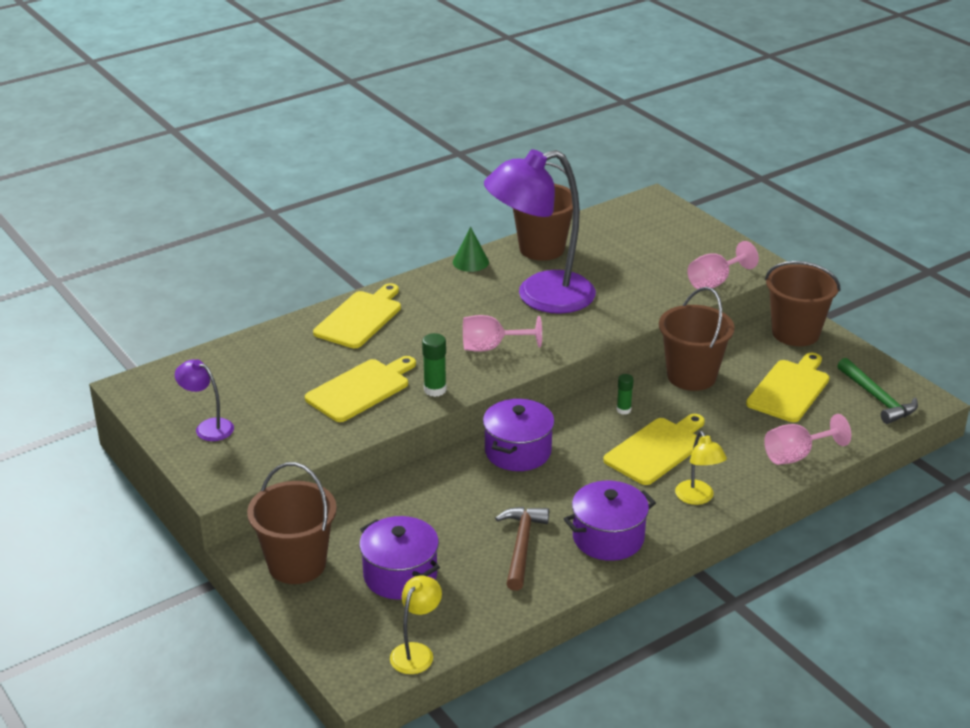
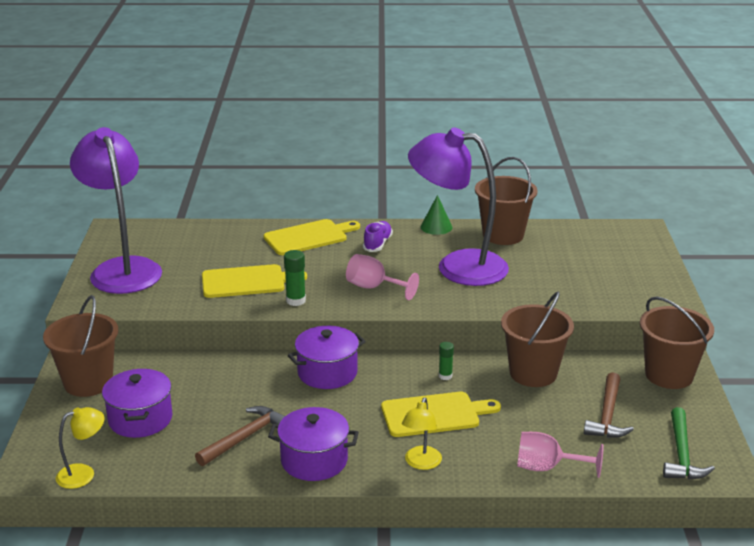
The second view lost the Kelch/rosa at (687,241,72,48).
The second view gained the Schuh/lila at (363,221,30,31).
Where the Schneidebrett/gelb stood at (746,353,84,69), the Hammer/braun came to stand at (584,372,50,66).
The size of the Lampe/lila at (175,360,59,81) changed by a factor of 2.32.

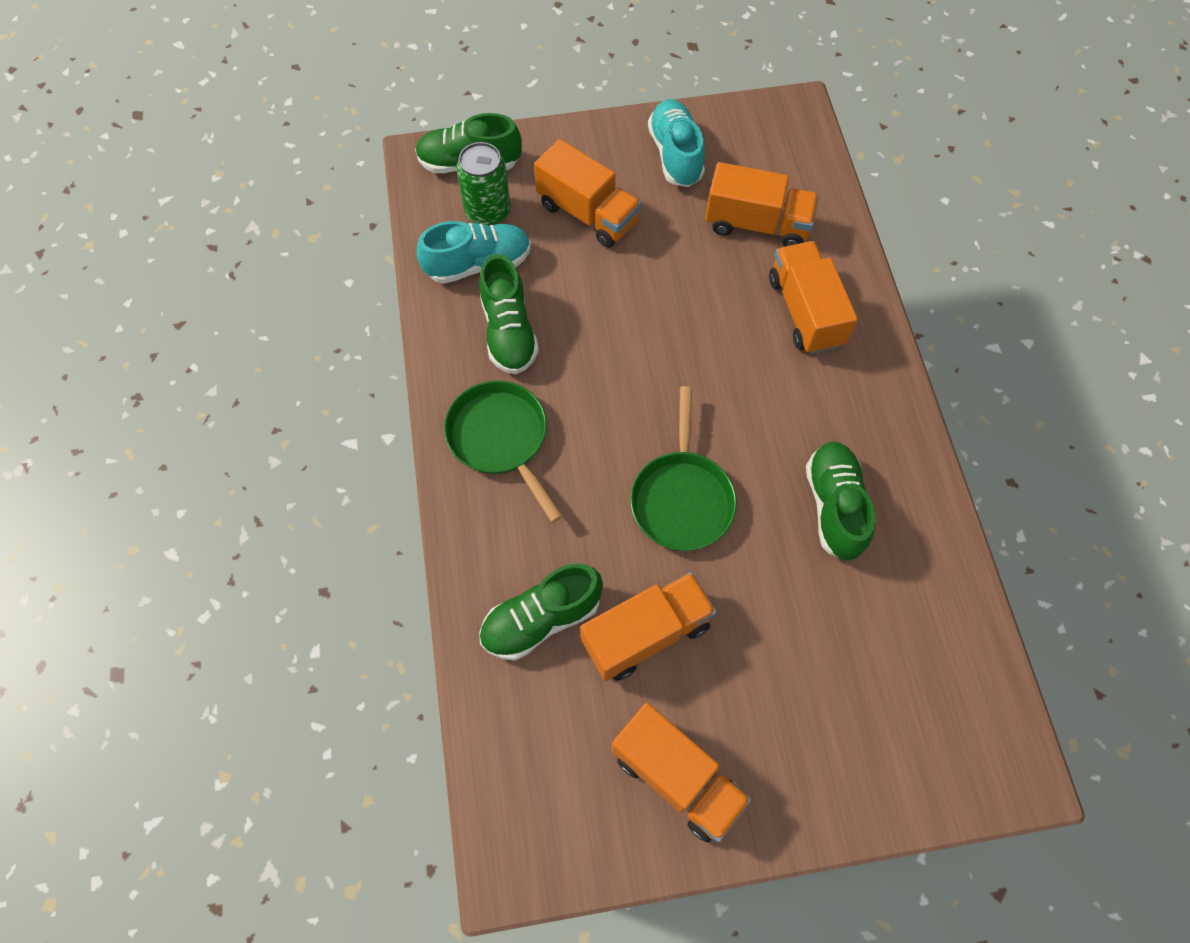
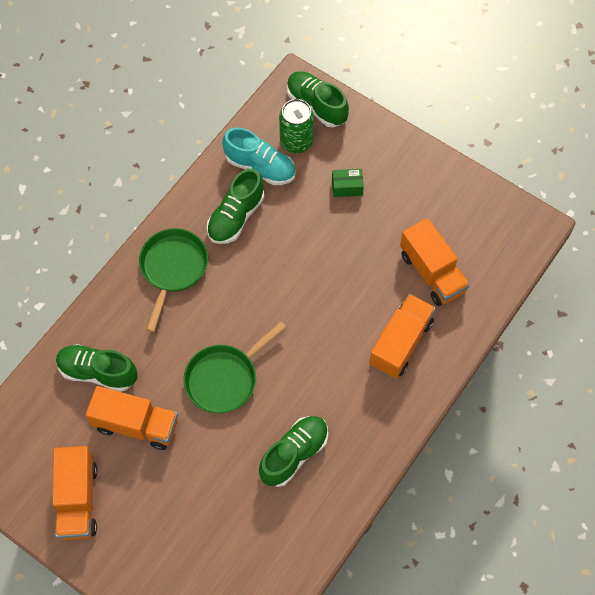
The second view lost the Schuh/türkis at (648,99,57,88).
Where the Lastwagen/orange stood at (534,139,108,109), the Schachtel/grün came to stand at (332,169,32,28).

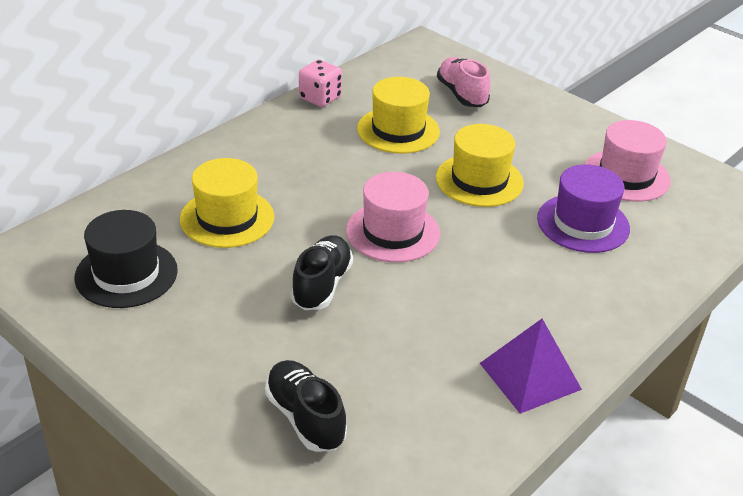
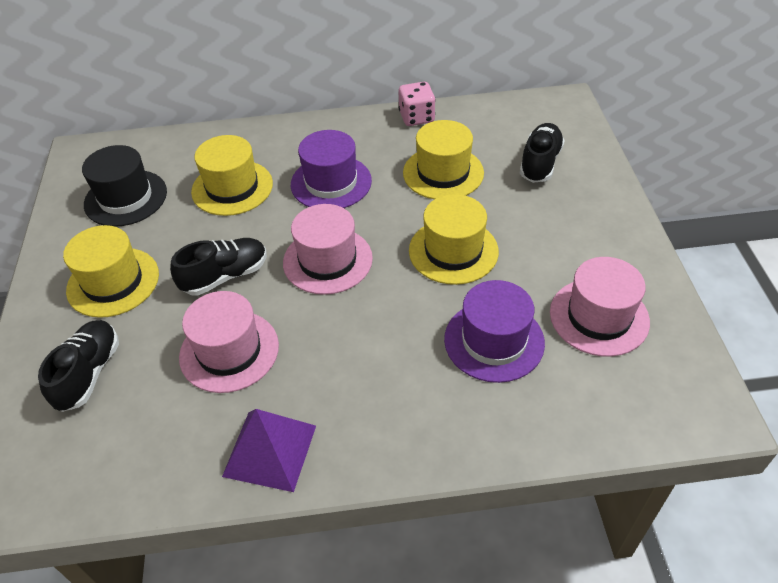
The second view gained the Hut/gelb at (63,225,96,93).
The second view gained the Hut/rosa at (179,291,100,102).
The second view gained the Hut/lila at (291,130,81,78).
What was the Schuh/rosa at (437,57,53,50) turned into the Schuh/schwarz at (520,123,45,60).

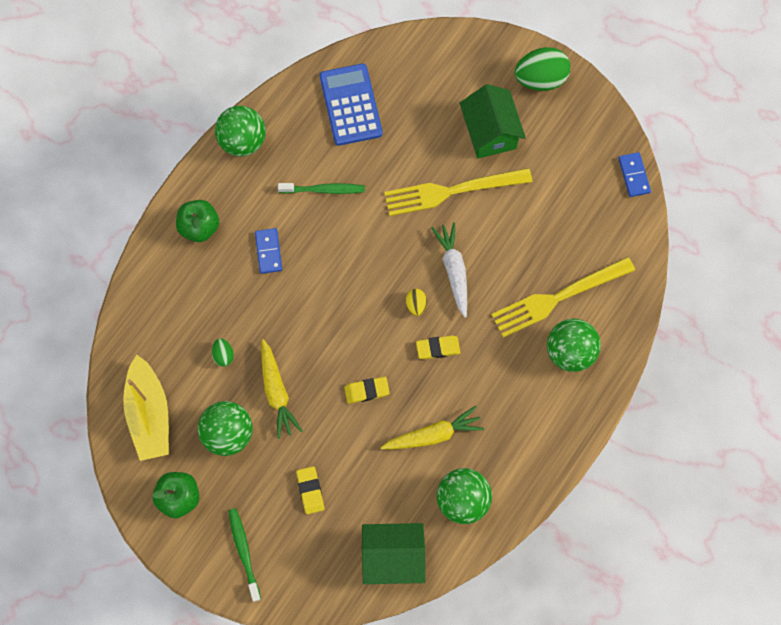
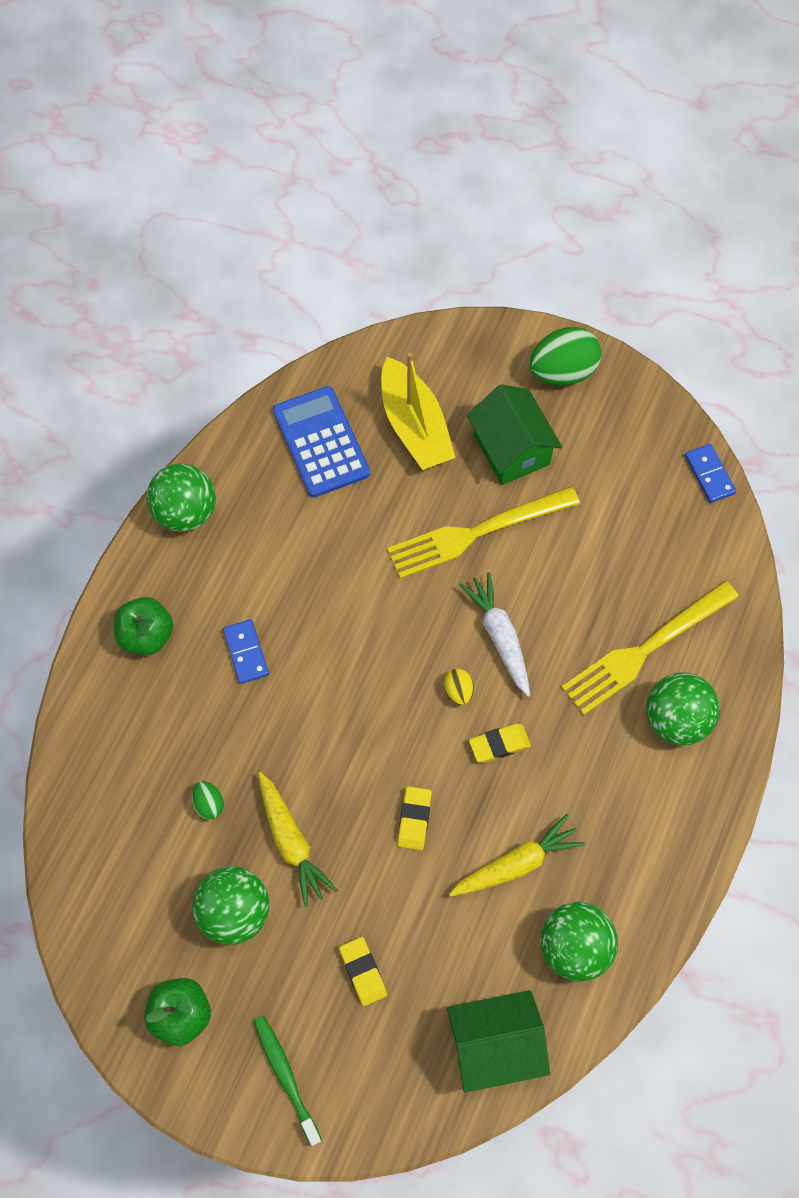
The second view lost the Zahnbürste/grün at (278,183,87,11).
The Boot/gelb ended up elsewhere, having gone from (123,355,46,106) to (381,353,75,117).
The Radiergummi/gelb at (344,377,46,27) ended up facing another way, 60 degrees counterclockwise from before.

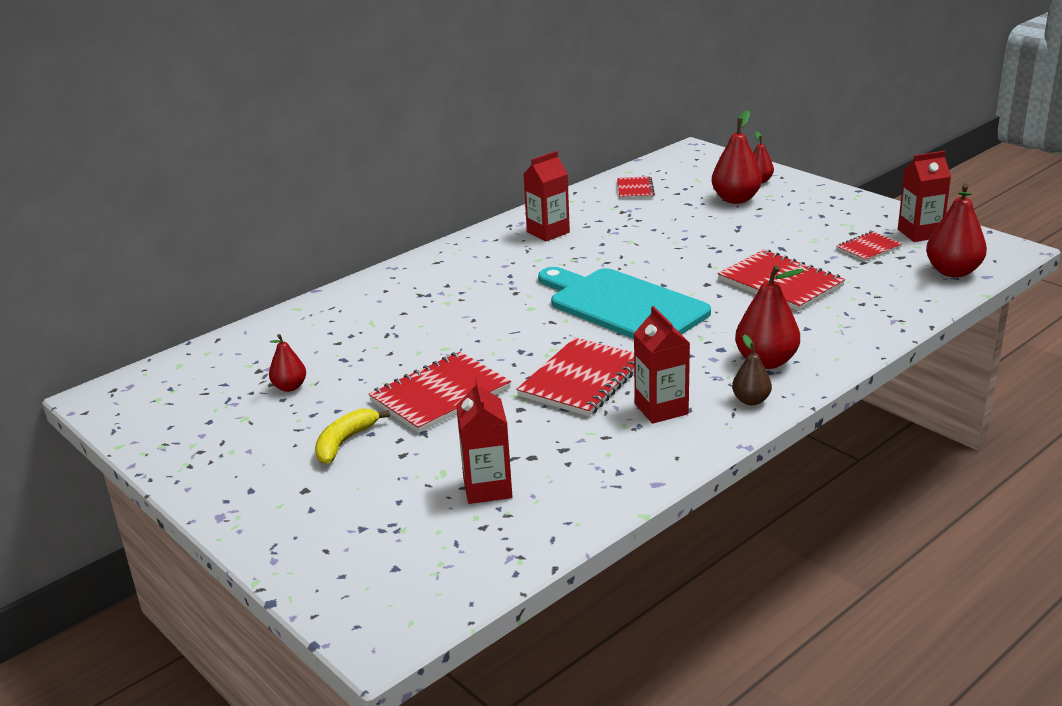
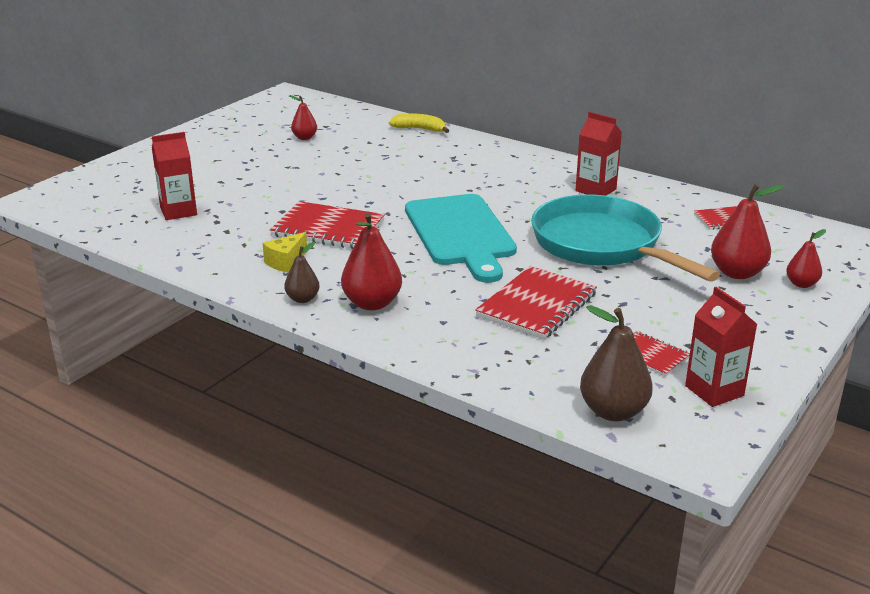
The second view lost the Notizbuch/rot at (369,352,142,81).
The second view gained the Pfanne/türkis at (531,195,189,87).
The Banane/gelb ended up elsewhere, having gone from (315,409,75,55) to (389,113,60,20).
Where the Getränkekarton/rot stood at (634,306,56,118), the Käse/gelb came to stand at (263,232,44,41).
What was the Birne/rot at (926,183,61,94) turned into the Birne/braun at (580,305,73,116).
The Schneidebrett/türkis at (538,267,173,72) ended up facing another way, 135 degrees clockwise from before.

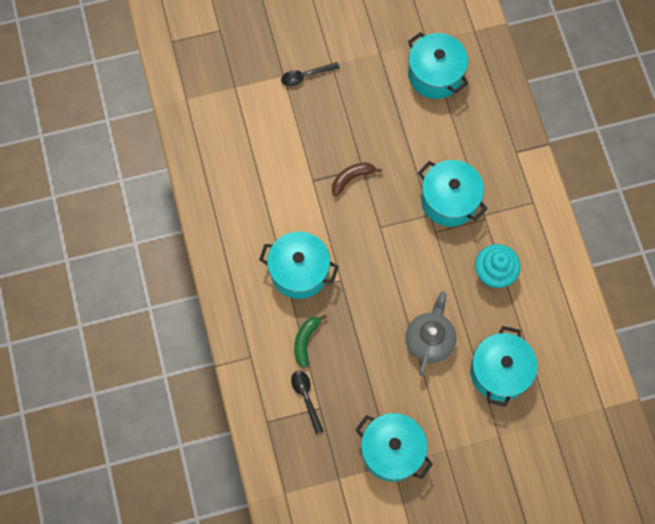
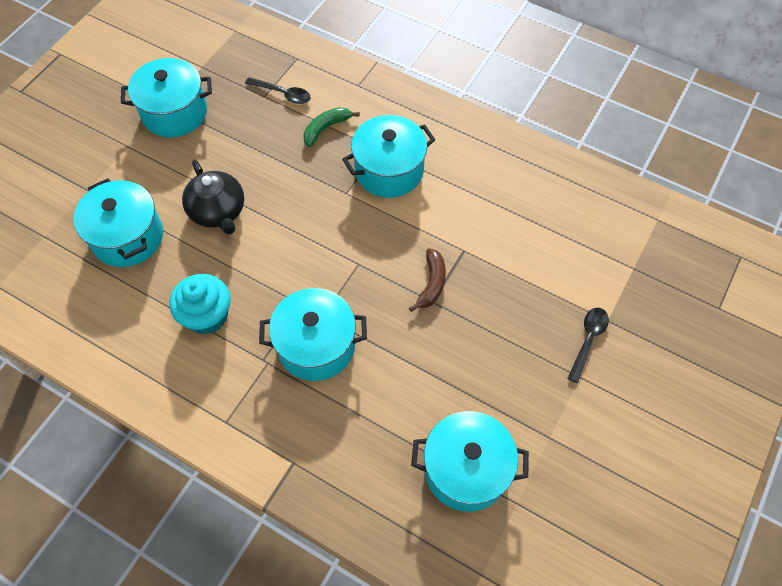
What was the Teekanne/grau at (406,292,51,84) turned into the Teekanne/schwarz at (182,160,62,75).
The Banane/grün at (294,314,33,54) ended up facing another way, 105 degrees counterclockwise from before.

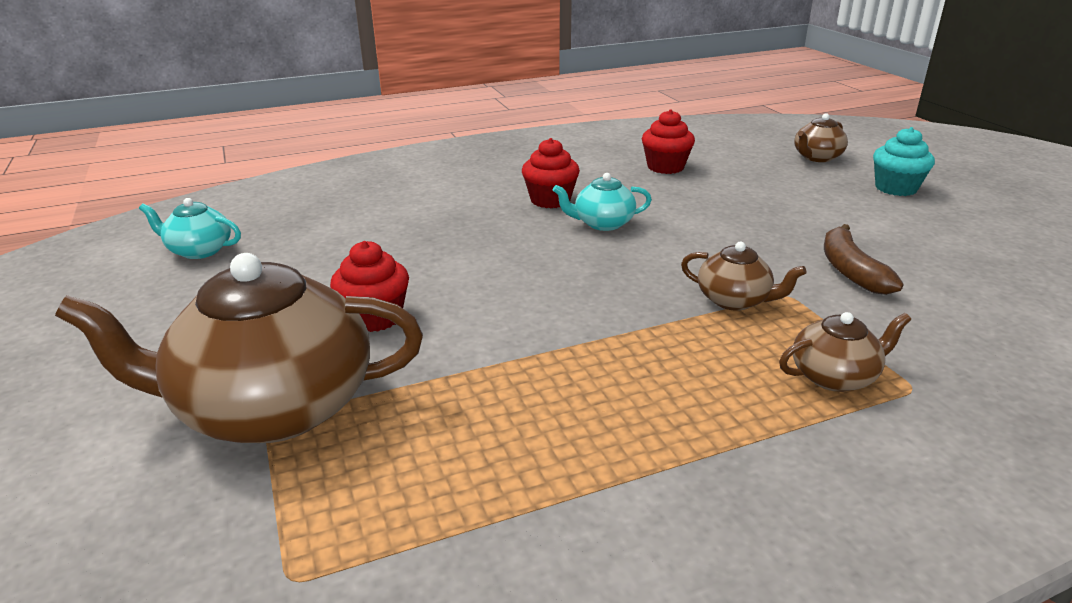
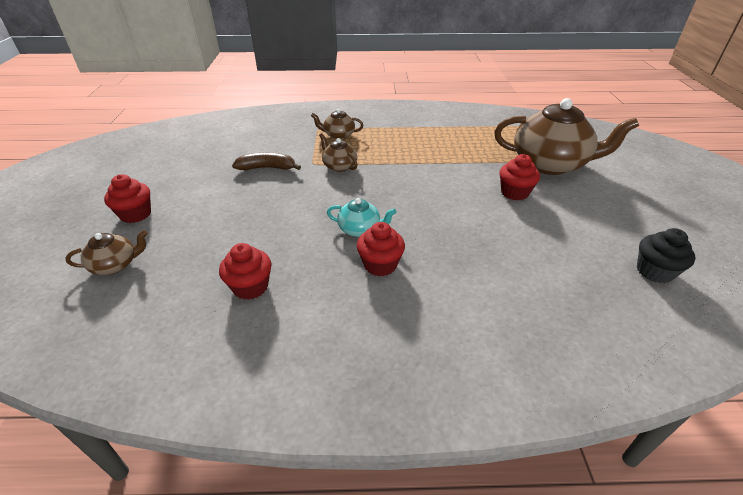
Where the Teekanne/türkis stood at (139,198,102,61), the Muffin/schwarz came to stand at (637,228,58,55).
What was the Muffin/türkis at (873,127,62,69) turned into the Muffin/rot at (104,174,47,49).
The Banane/braun at (824,224,80,71) ended up facing another way, 105 degrees counterclockwise from before.

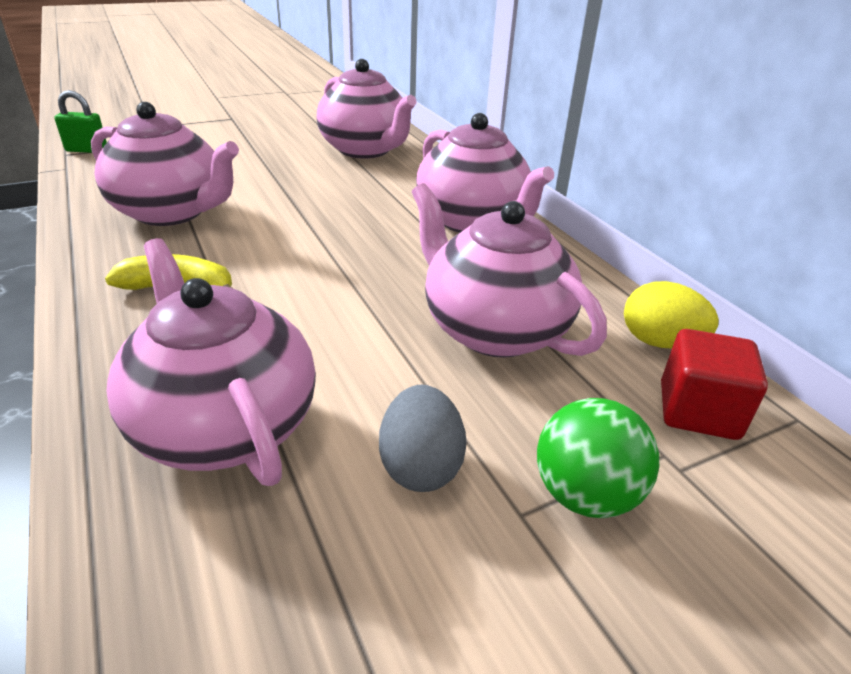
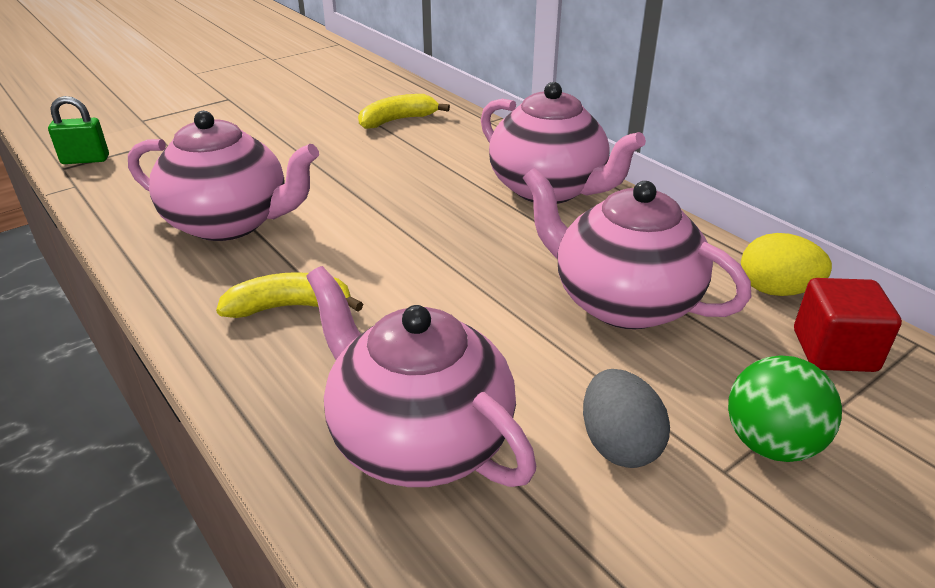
Where the Teekanne/rosa stood at (317,59,100,100), the Banane/gelb came to stand at (358,94,92,35).

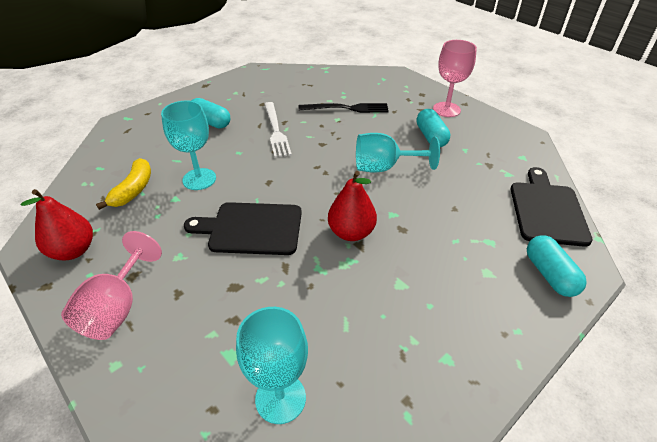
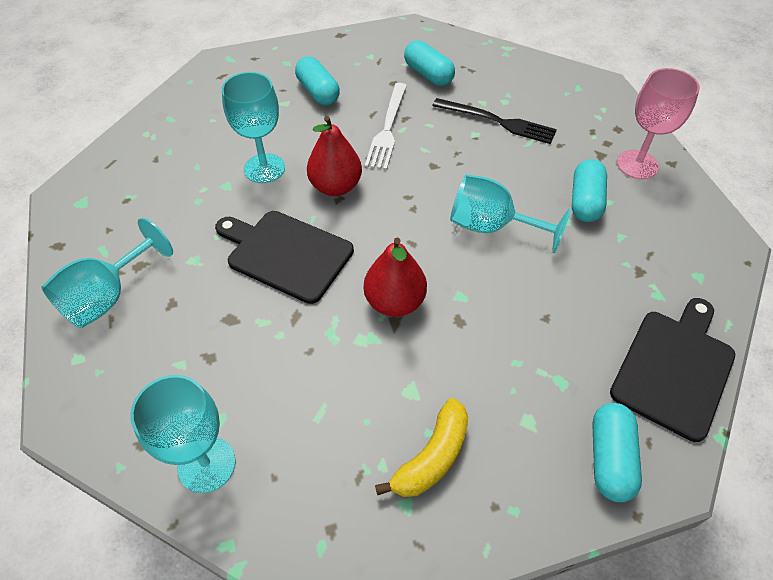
The second view gained the Kapsel/türkis at (404,40,51,46).
The Birne/rot ended up elsewhere, having gone from (20,189,73,71) to (307,116,55,80).
The Banane/gelb ended up elsewhere, having gone from (96,158,55,52) to (375,398,93,99).
What was the Kelch/rosa at (61,231,101,109) turned into the Kelch/türkis at (41,218,132,110).

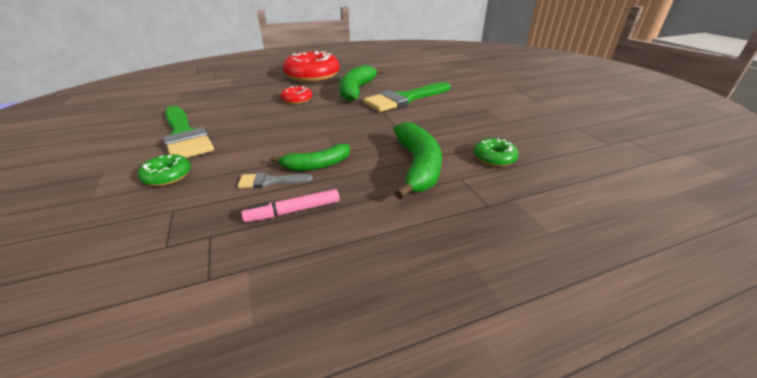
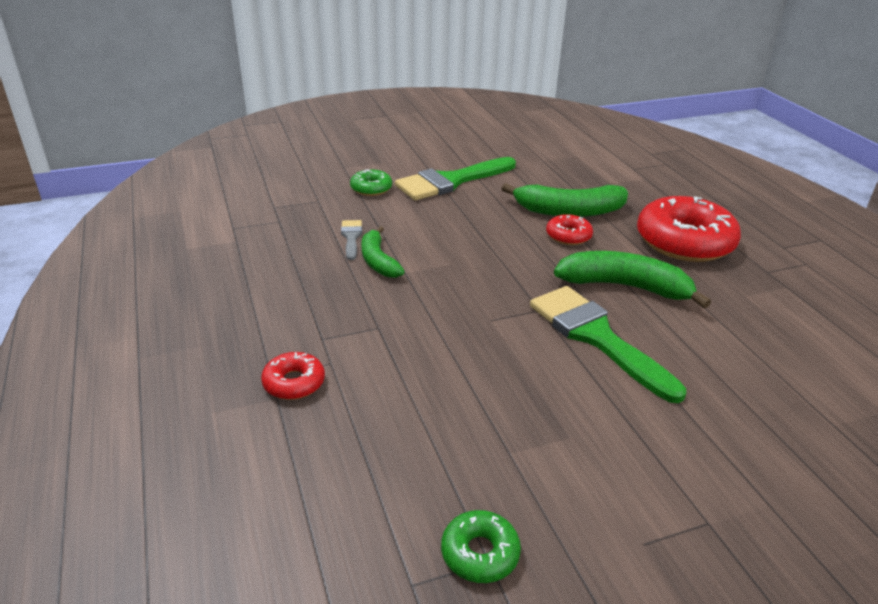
The second view lost the Filzstift/rosa at (241,189,98,33).
The second view gained the Donut/rot at (261,352,64,48).
The Banane/grün ended up elsewhere, having gone from (393,122,49,77) to (501,183,127,34).
The Donut/grün ended up elsewhere, having gone from (474,138,45,29) to (441,510,80,73).

